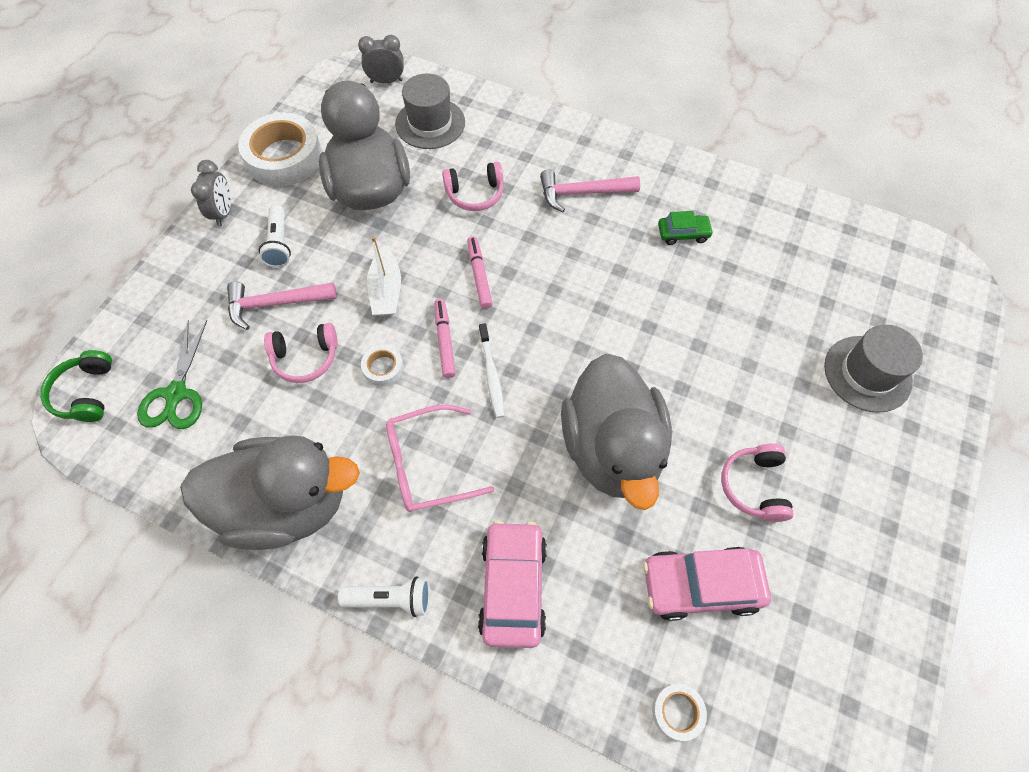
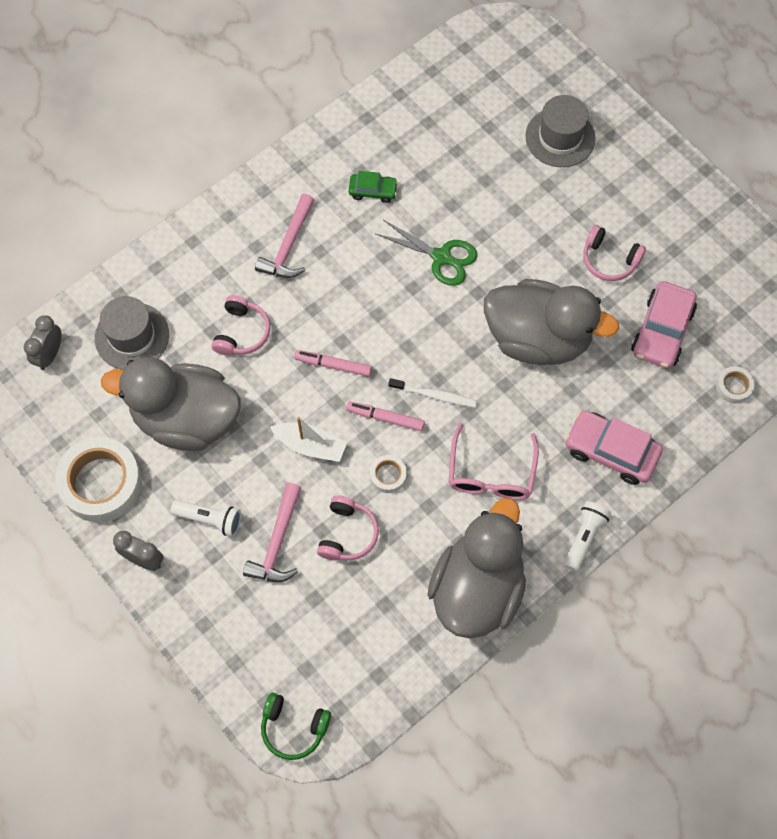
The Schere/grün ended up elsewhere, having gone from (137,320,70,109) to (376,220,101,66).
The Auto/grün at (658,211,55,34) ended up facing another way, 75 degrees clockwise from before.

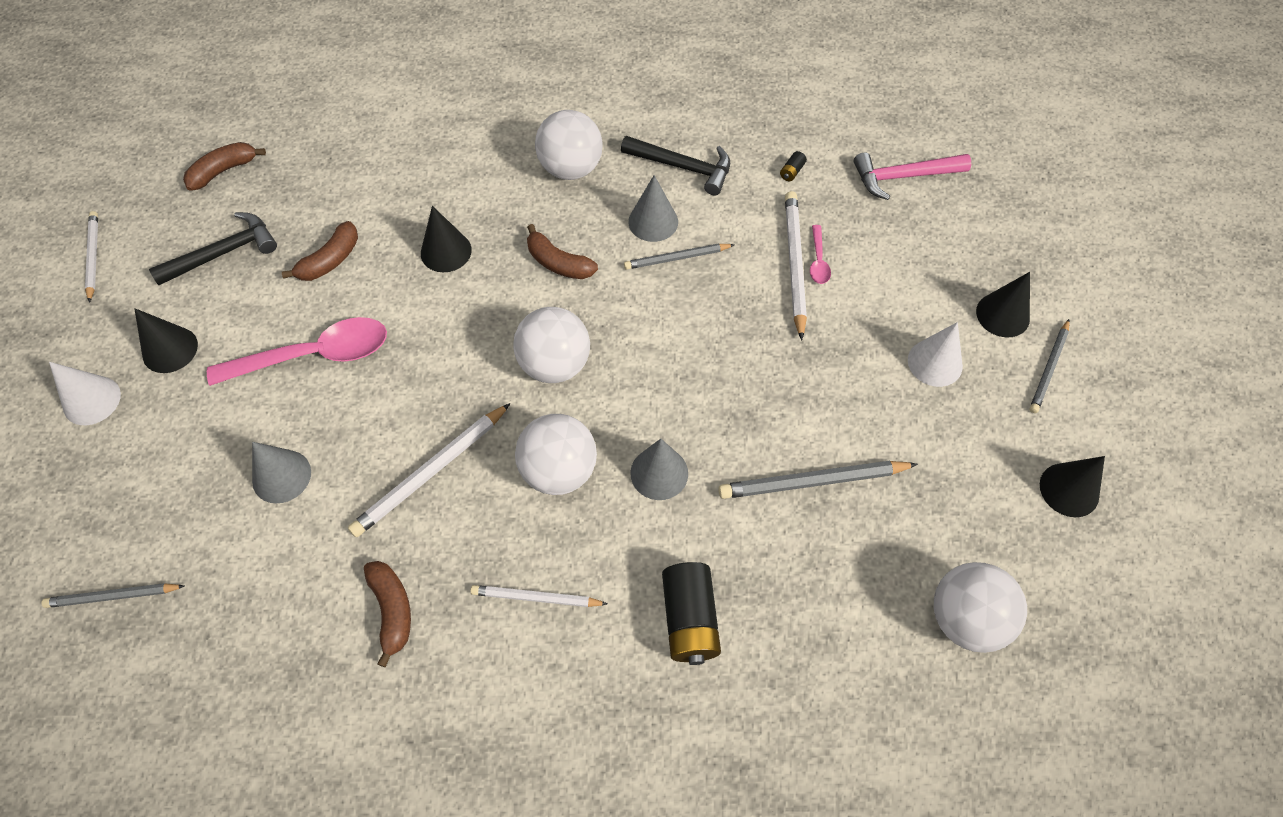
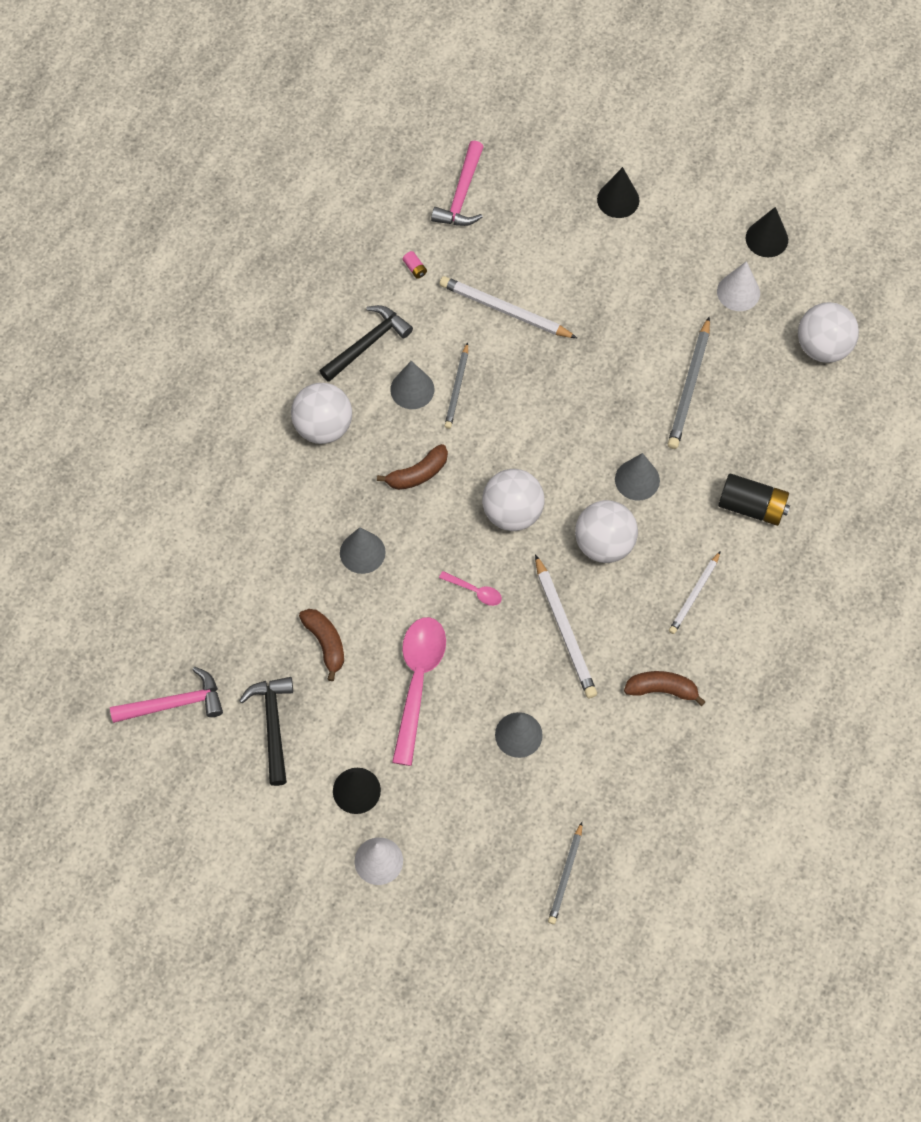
The second view lost the Bleistift/weiß at (85,211,13,92).
The second view lost the Bleistift/grau at (1029,319,41,94).
The Löffel/rosa ended up elsewhere, having gone from (810,225,21,59) to (439,571,63,35).
The Kegel/weiß ended up elsewhere, having gone from (908,322,55,65) to (717,261,43,50).
Where the Banane/braun stood at (183,142,83,49), the Hammer/rosa came to stand at (110,667,113,56).
What was the Kegel/schwarz at (421,206,51,66) turned into the Kegel/grau at (340,527,46,47).
What was the Batterie/schwarz at (780,151,27,30) turned into the Batterie/rosa at (403,251,24,28).

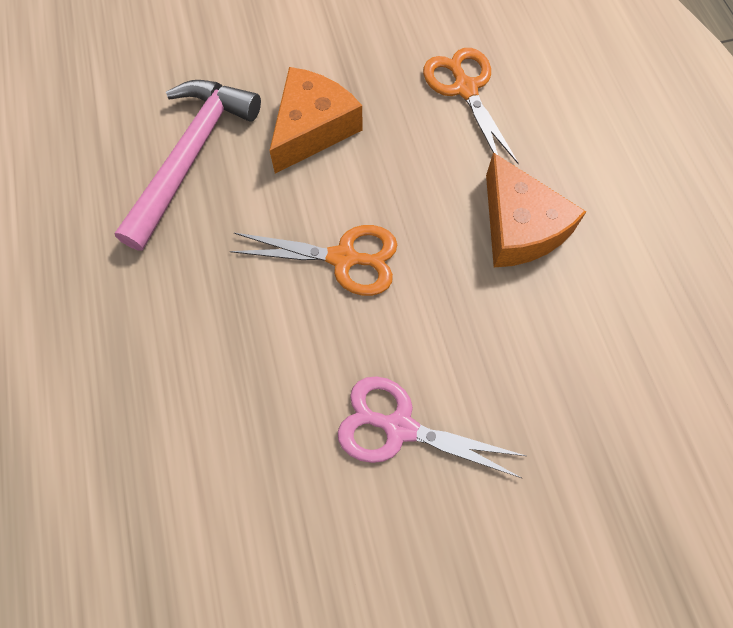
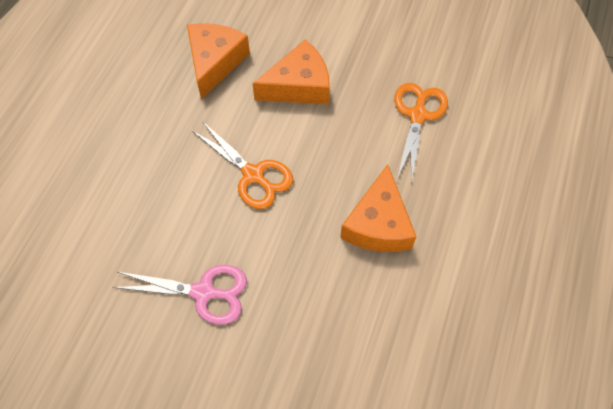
Where the Hammer/rosa stood at (114,80,147,171), the Käse/orange came to stand at (187,23,63,76).
The Schere/rosa at (338,376,188,102) ended up facing another way, 135 degrees clockwise from before.

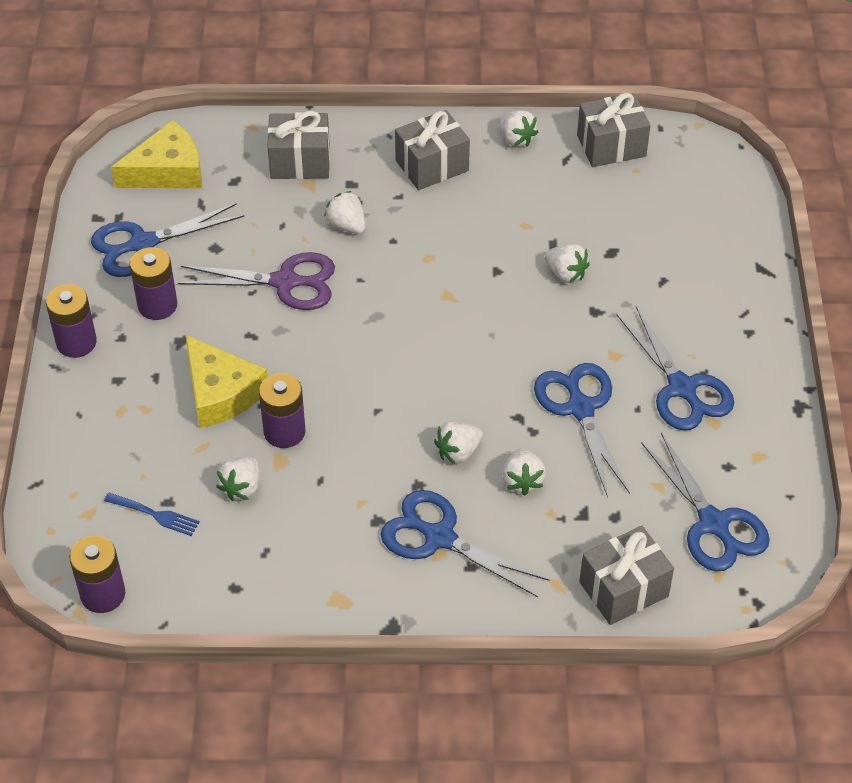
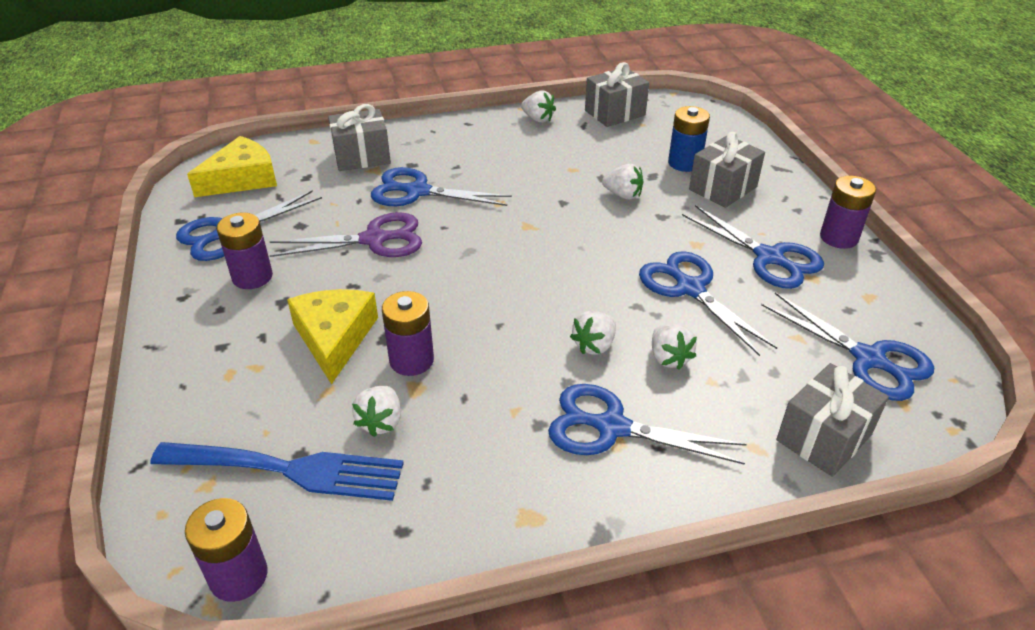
The second view gained the Batterie/blau at (668,106,42,66).
The Batterie/lila ended up elsewhere, having gone from (46,284,51,74) to (820,176,56,73).
The Geschenk/grau ended up elsewhere, having gone from (395,110,75,80) to (689,132,76,76).
Where the Erdbeere/weiß stood at (324,191,41,43), the Schere/blau came to stand at (371,167,141,39).
The Käse/gelb at (185,335,83,93) ended up facing another way, 135 degrees counterclockwise from before.
The size of the Gabel/blau at (104,493,96,43) changed by a factor of 2.15.

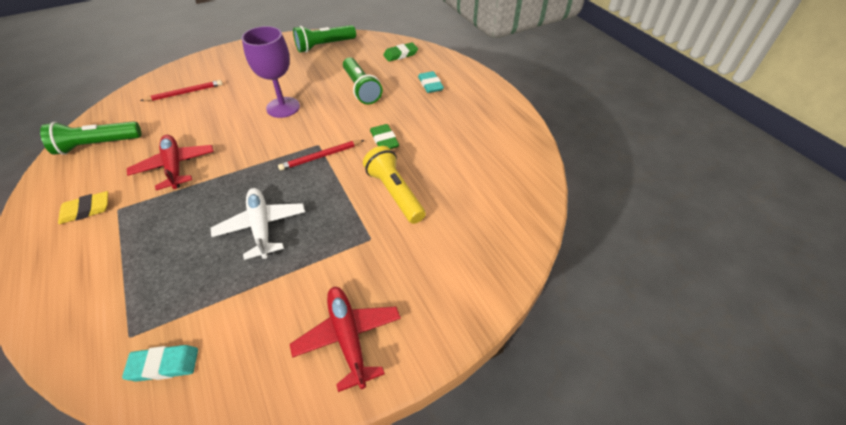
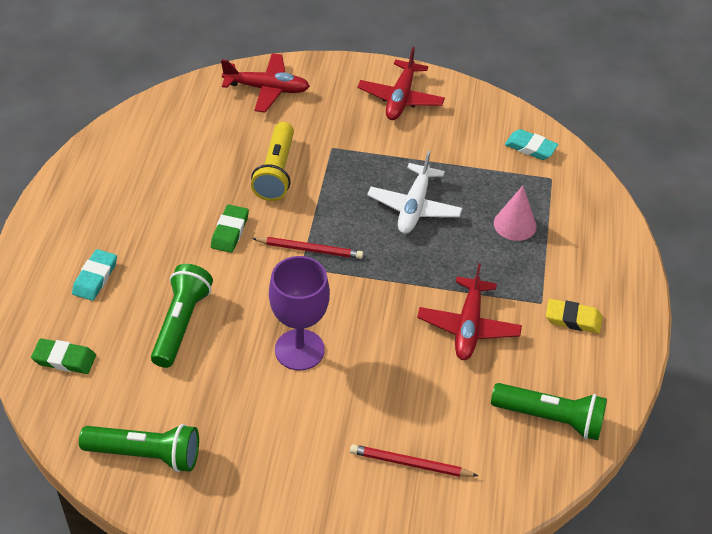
The second view gained the Flugzeug/rot at (221,53,89,59).
The second view gained the Kegel/rosa at (494,186,42,55).

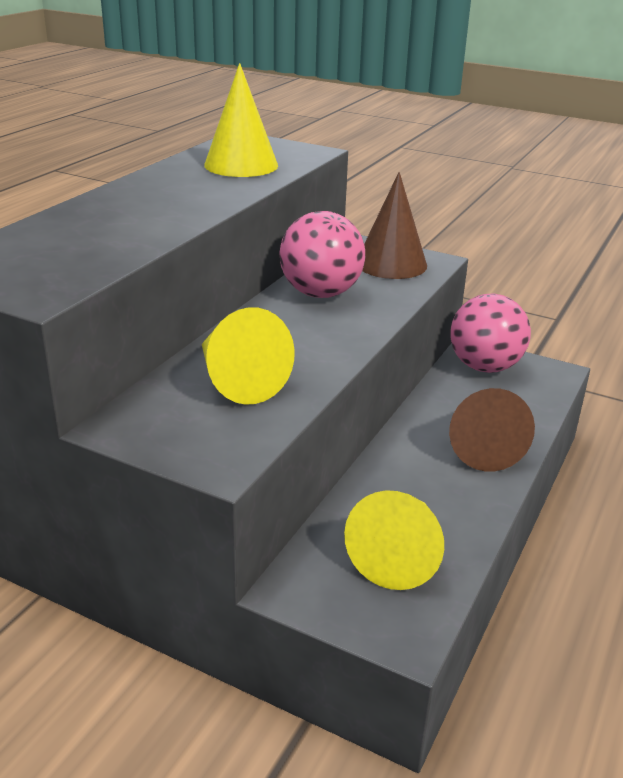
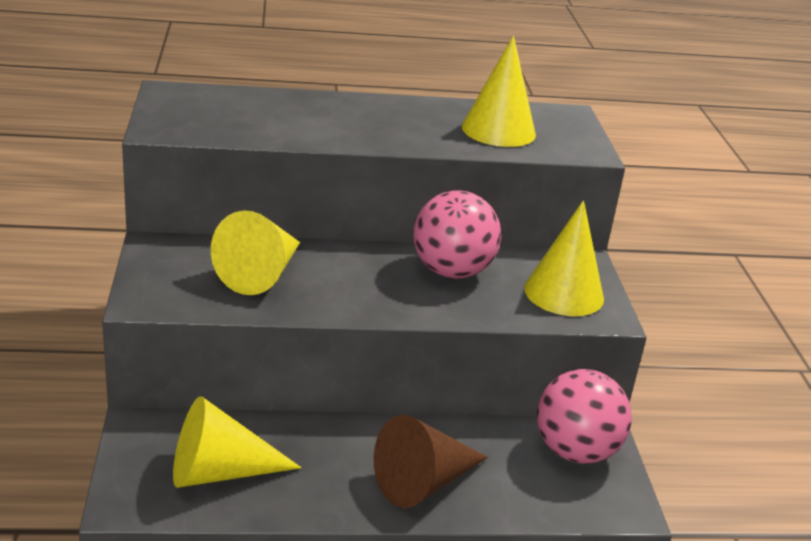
What was the Kegel/braun at (363,172,64,107) turned into the Kegel/gelb at (524,200,80,116).

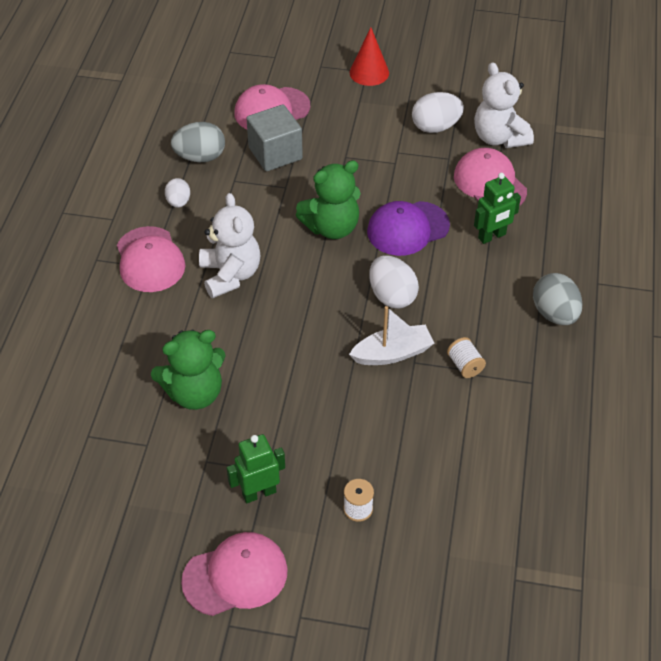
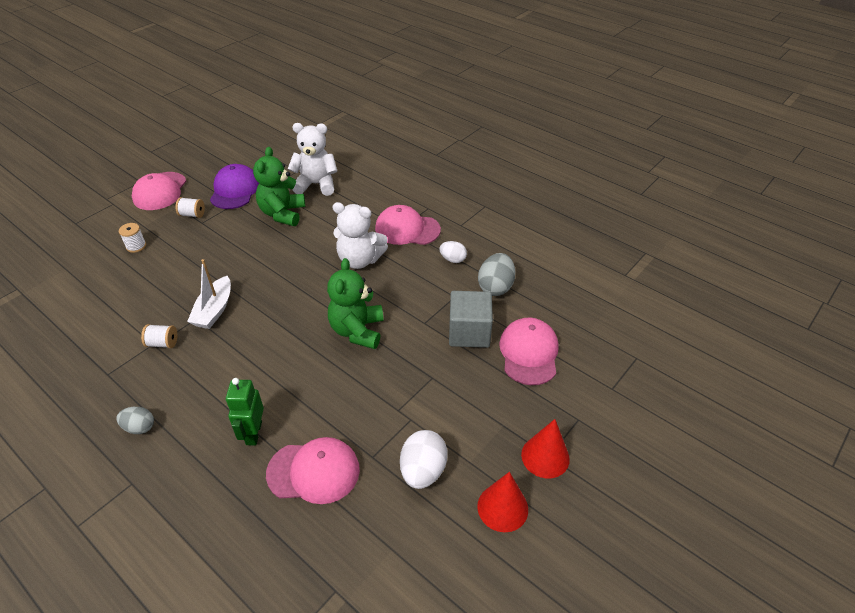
The second view lost the Ei/weiß at (369,255,50,54).
The second view gained the Kegel/rot at (477,472,51,60).
The Kappe/lila ended up elsewhere, having gone from (367,201,83,55) to (210,164,49,45).
The Teddybär/weiß ended up elsewhere, having gone from (474,62,60,86) to (288,123,49,73).
Where the Roboter/grün stood at (227,434,58,69), the Garnrolle/weiß came to stand at (175,197,30,21).
The size of the Ei/grau at (533,273,50,52) changed by a factor of 0.61.

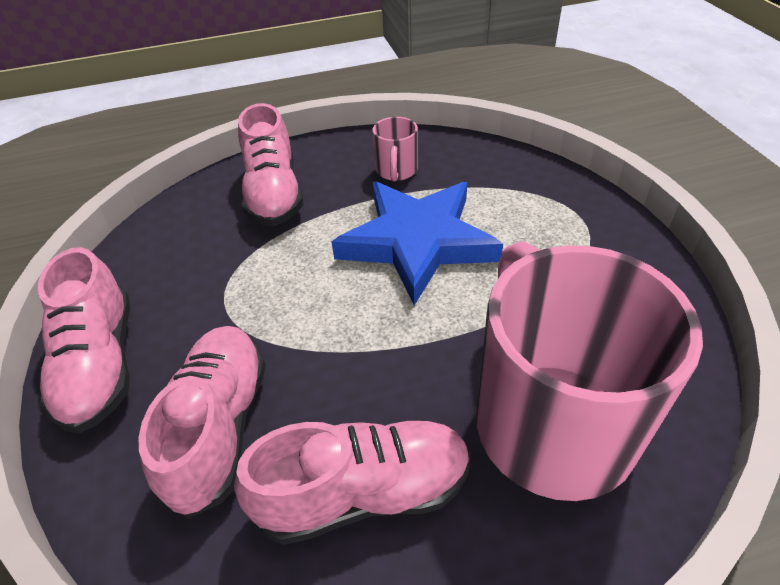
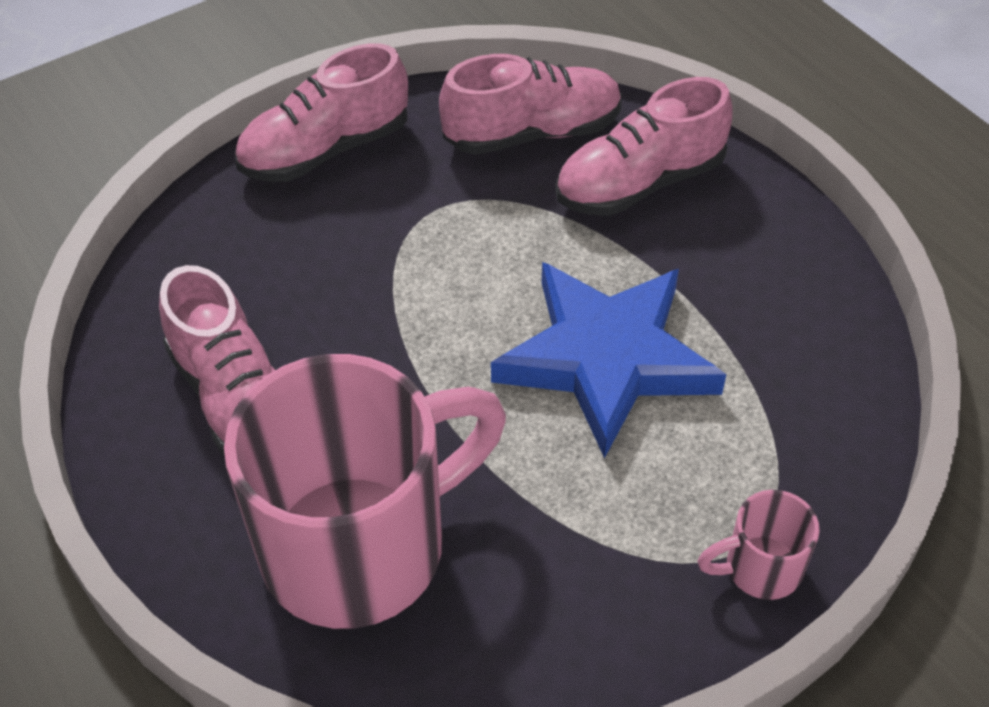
The Schuh/rosa ended up elsewhere, having gone from (138,326,128,192) to (439,54,183,101).
The Tasse/rosa ended up elsewhere, having gone from (372,117,46,65) to (697,490,123,110).

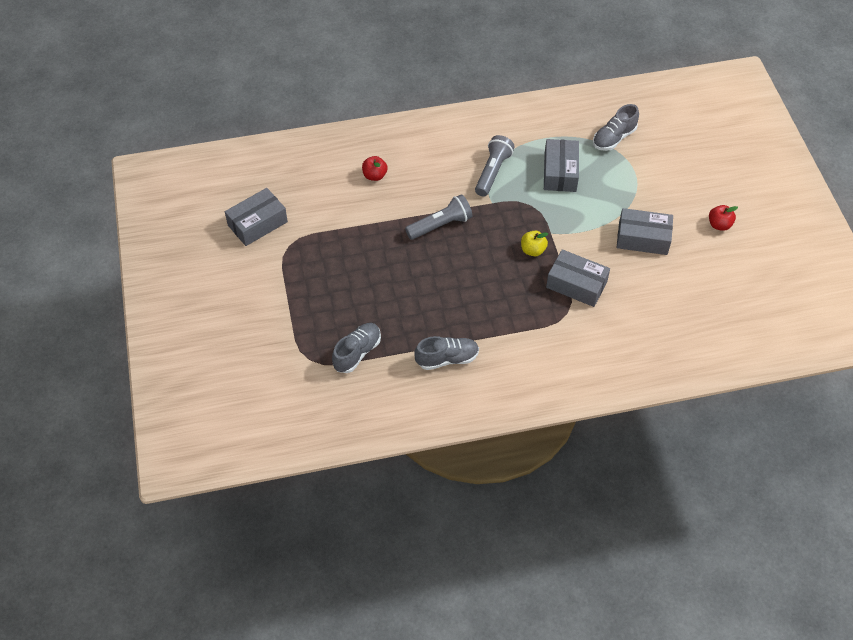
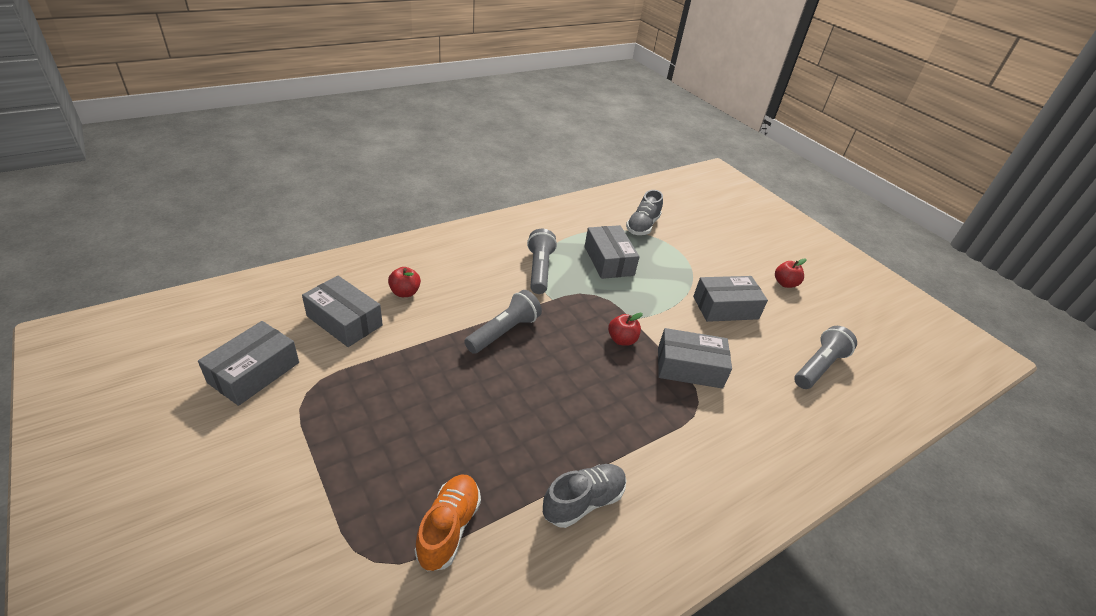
The second view gained the Schachtel/grau at (302,276,81,71).
The second view gained the Taschenlampe/grau at (795,326,62,63).
What was the Schuh/grau at (332,323,49,50) turned into the Schuh/orange at (415,474,66,97).
What was the Apfel/gelb at (521,231,27,25) turned into the Apfel/rot at (608,313,35,33).

